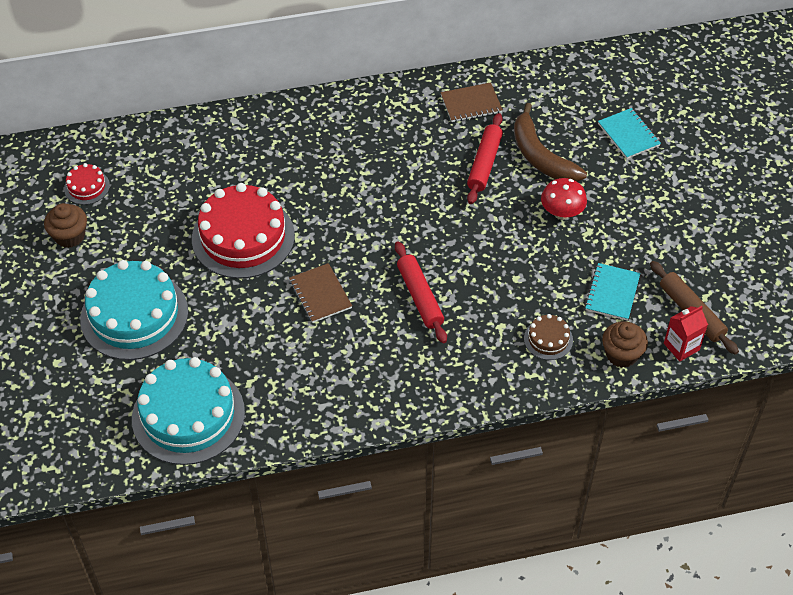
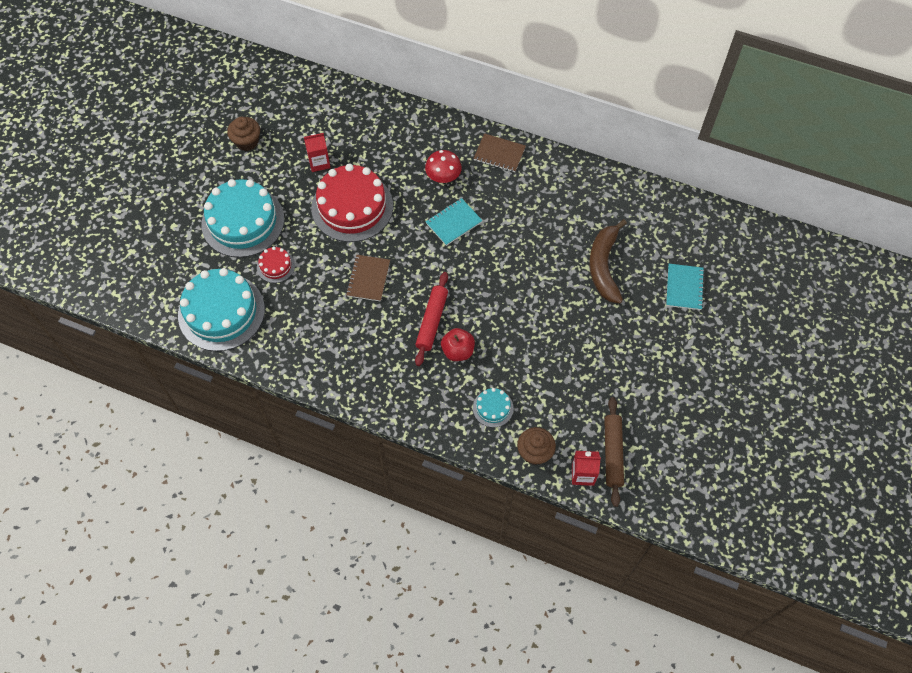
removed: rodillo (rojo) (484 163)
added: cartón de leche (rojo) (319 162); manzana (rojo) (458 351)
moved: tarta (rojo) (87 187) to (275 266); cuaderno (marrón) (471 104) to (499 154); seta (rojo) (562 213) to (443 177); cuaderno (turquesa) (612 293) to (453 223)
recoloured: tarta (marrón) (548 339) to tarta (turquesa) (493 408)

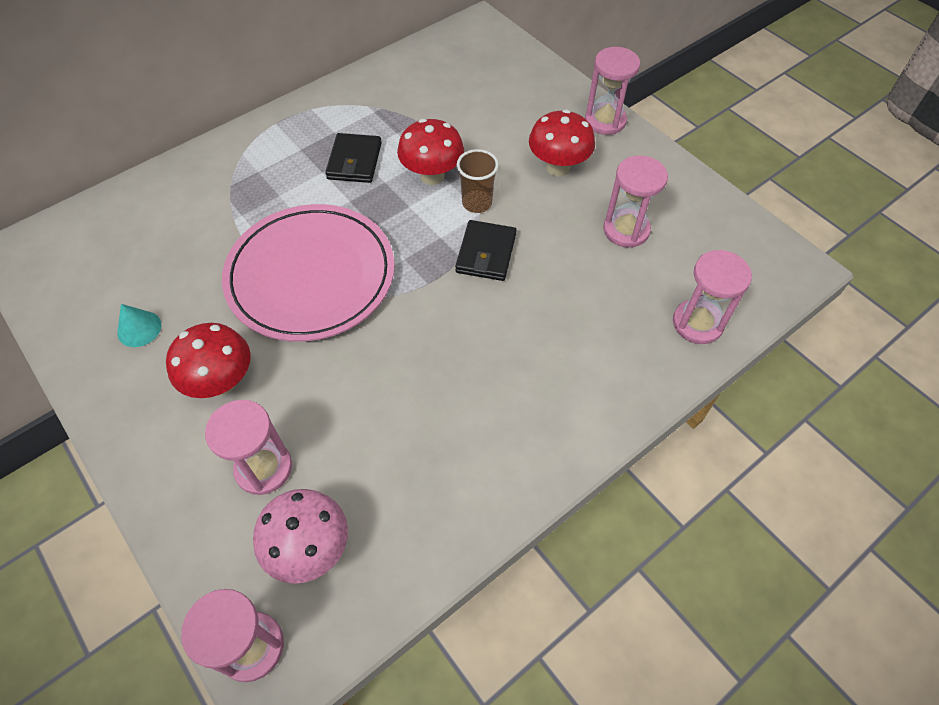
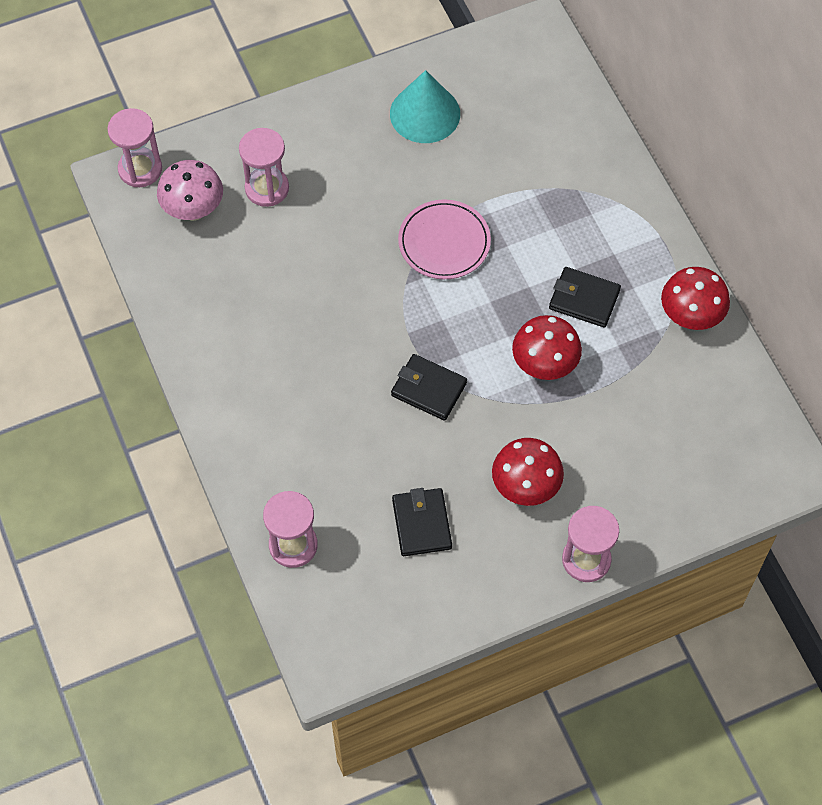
removed: vaso (marrón) (477 203)
moved: seta (rojo) (221 382) to (690 317)
replaced: reloj de arena (rosa) (626 230) to cartera (negro) (421 524)
resized: cono (turquesa) (139 328) = (425 113) x1.93; plato (rosa) (311 276) = (444 242) x0.59

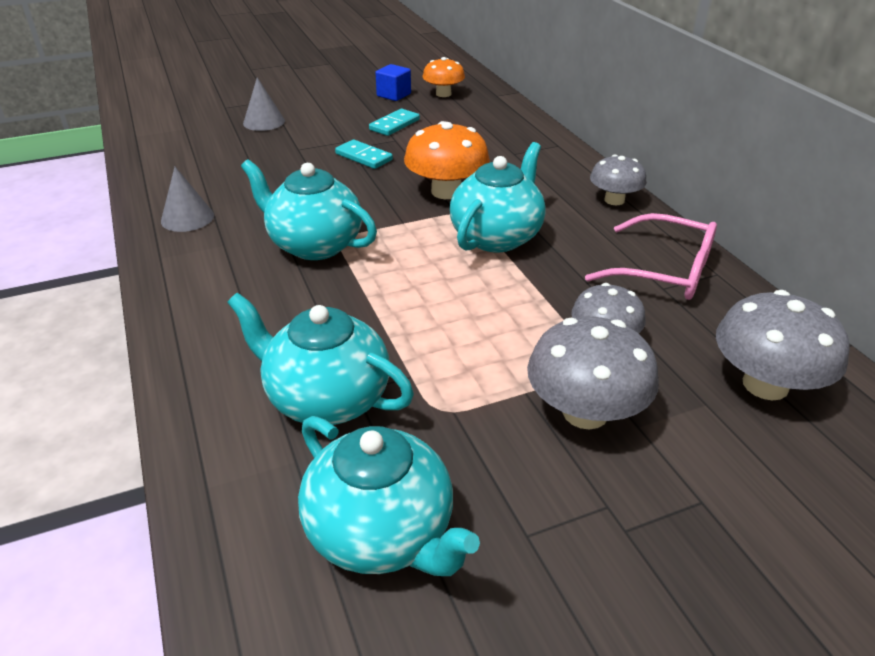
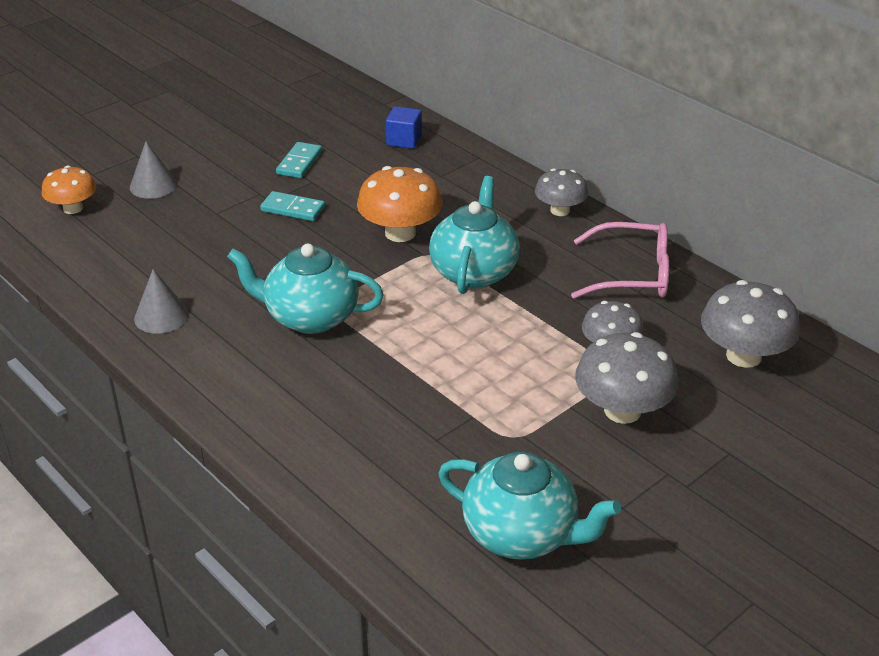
removed: tetera (turquesa) (326 398)
moved: cubo (azul) (394 95) to (404 140); seta (naranja) (443 94) to (73 208)

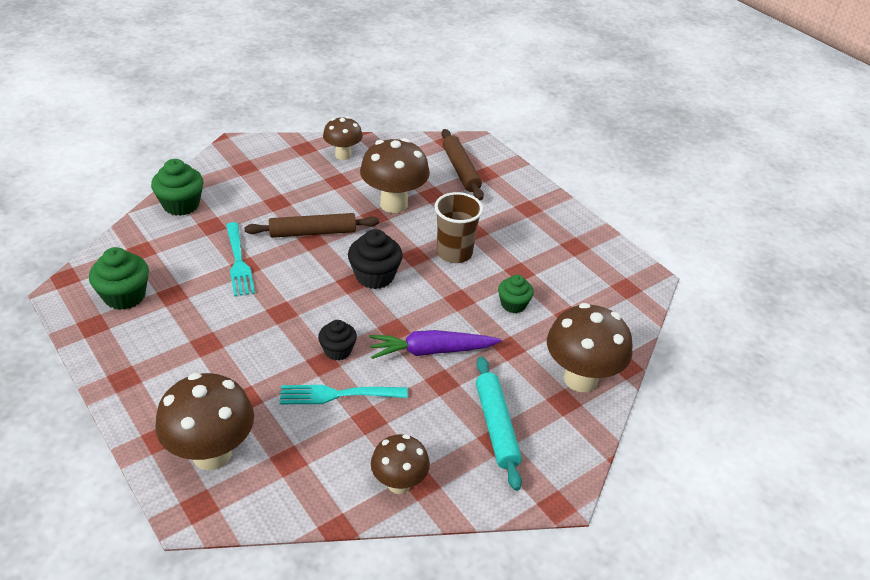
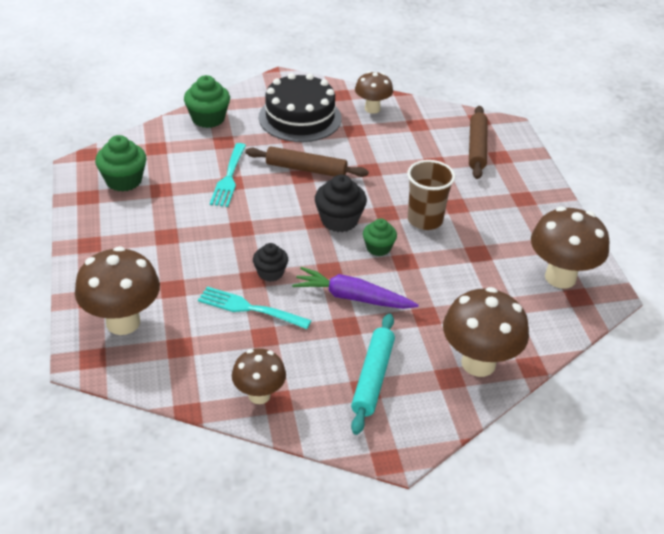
added: tarta (negro) (300 118)
moved: seta (marrón) (393 204) to (560 277); magdalena (verde) (513 304) to (378 248)

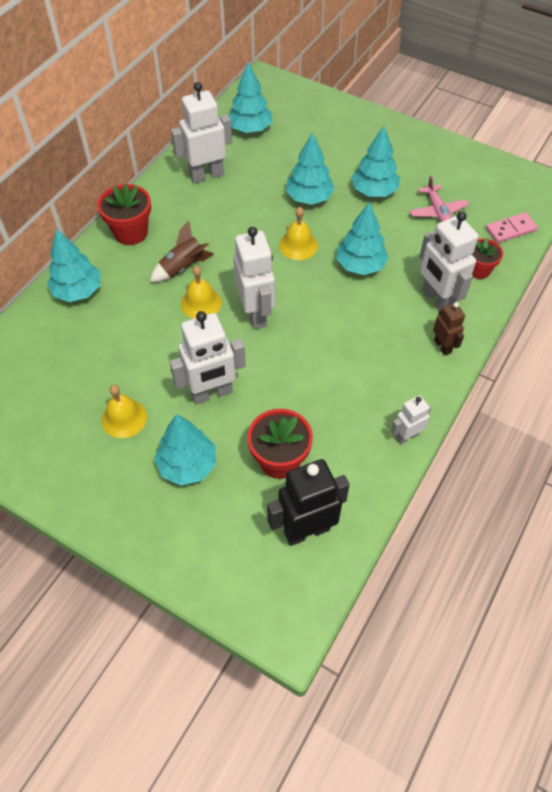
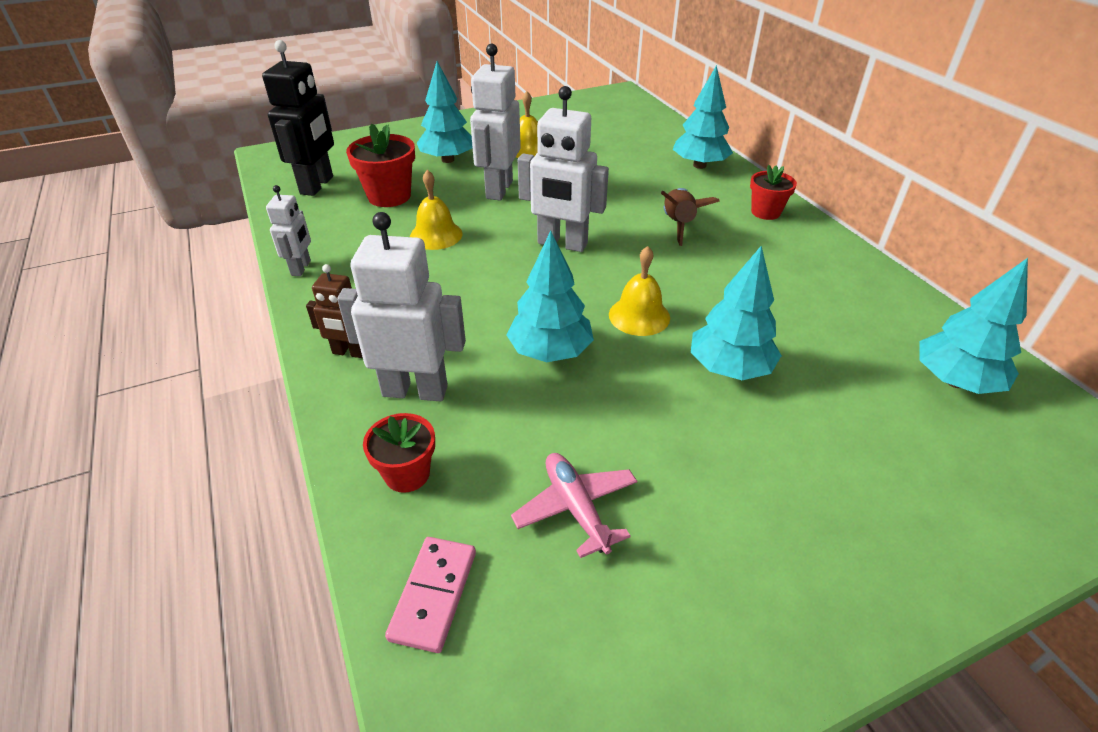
removed: robot (blanco) (206 175); árbol (turquesa) (374 191)
moved: campana (amarillo) (201 303) to (436 235)
turned: avión (rosa) (437 211) = (576 508) 45 degrees clockwise
resized: maceta (rojo) (131 232) = (765 212) x0.65

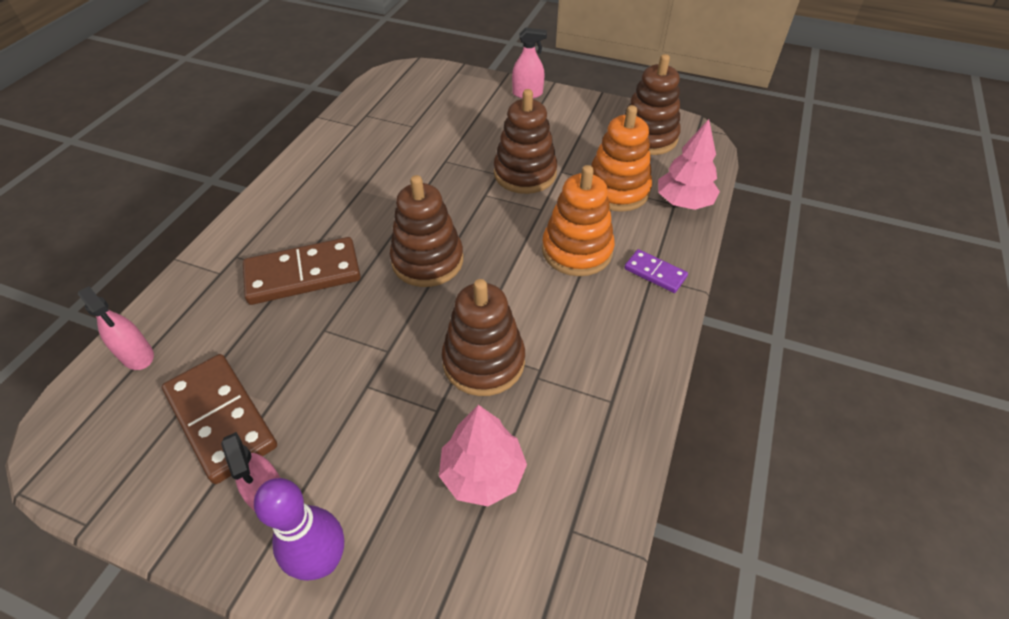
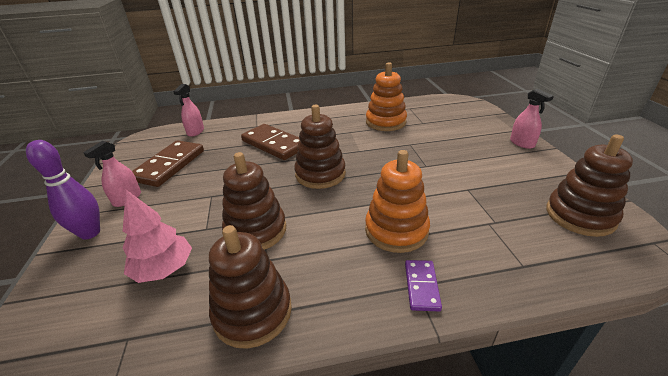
removed: árbol (rosa) (683 202)
moved: juguete apilable (marrón) (525 173) to (253 312); juguete apilable (naranja) (617 190) to (385 122)

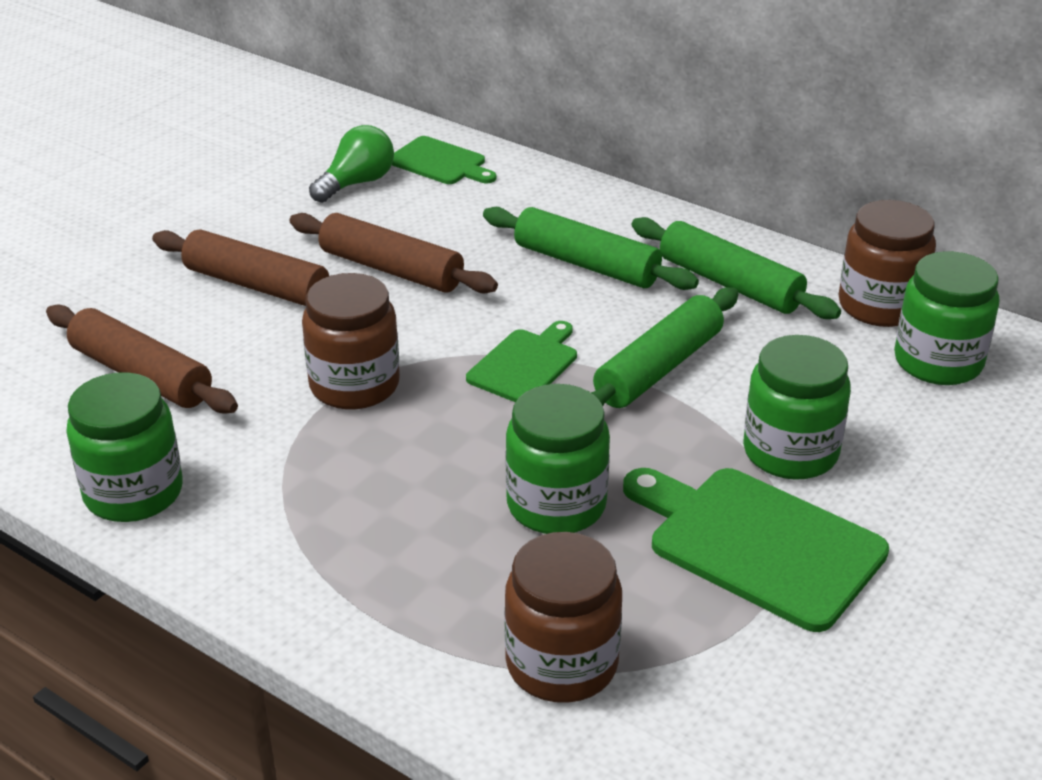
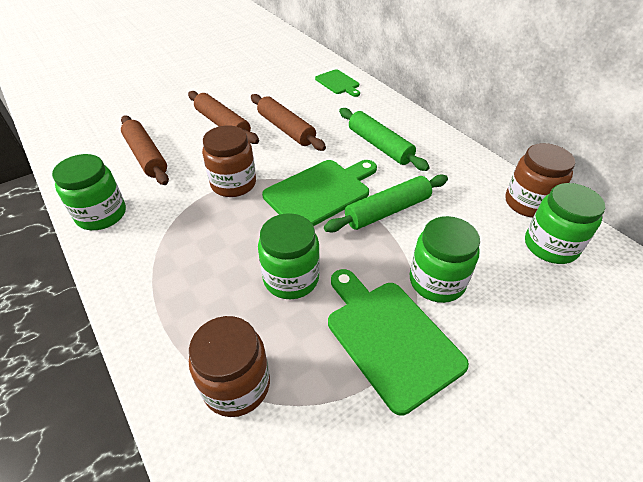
removed: bombilla (verde) (356 183); rodillo (verde) (730 284)
resized: tabla de cortar (verde) (525 364) = (320 192) x1.70

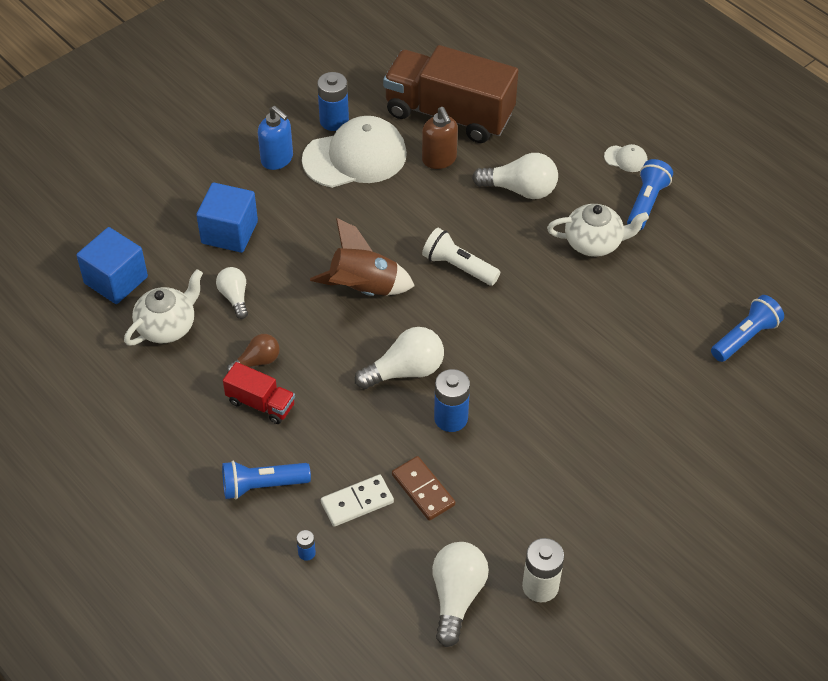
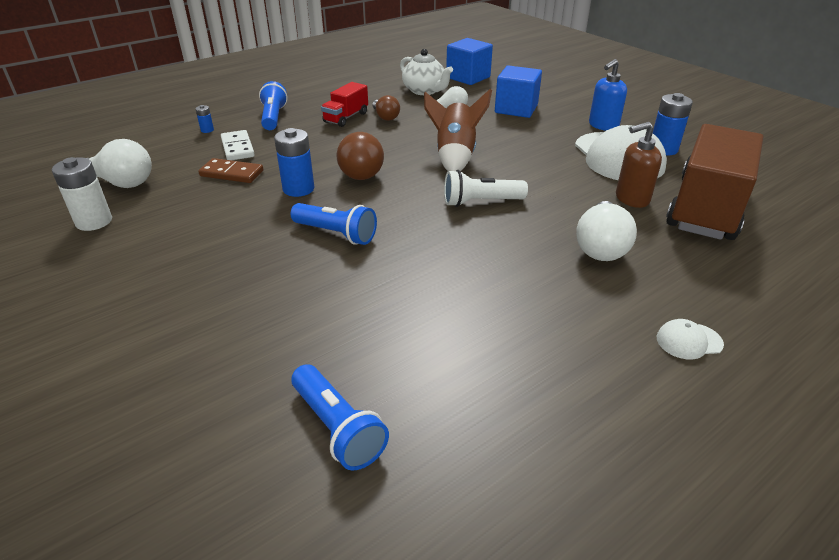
removed: tetera (blanco) (594 242)
moved: lámpara de mano (azul) (646 203) to (336 234)
recoloured: bombilla (blanco) (405 371) to bombilla (marrón) (358 171)
turned: ficha de dominó (marrón) (423 490) = (231 173) 45 degrees clockwise; lámpara de mano (blanco) (458 267) = (480 202) 135 degrees counterclockwise; gorra (blanco) (626 159) = (689 341) 60 degrees clockwise

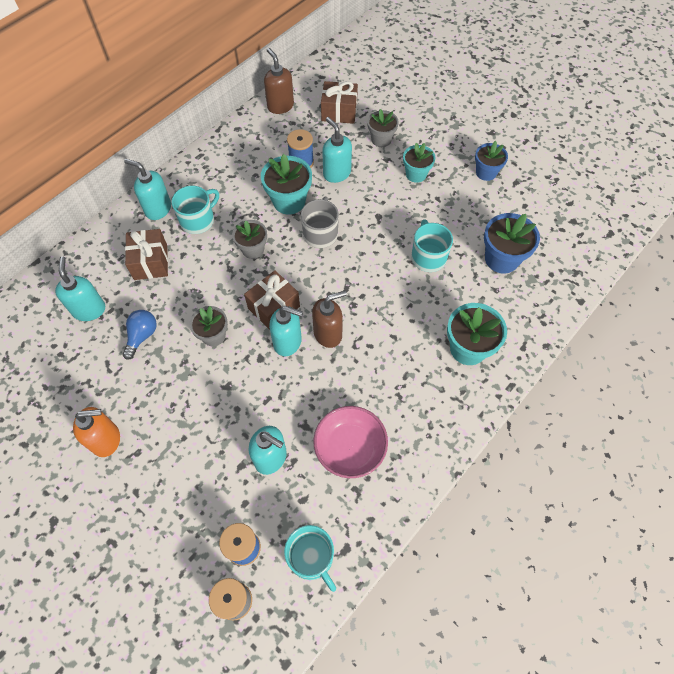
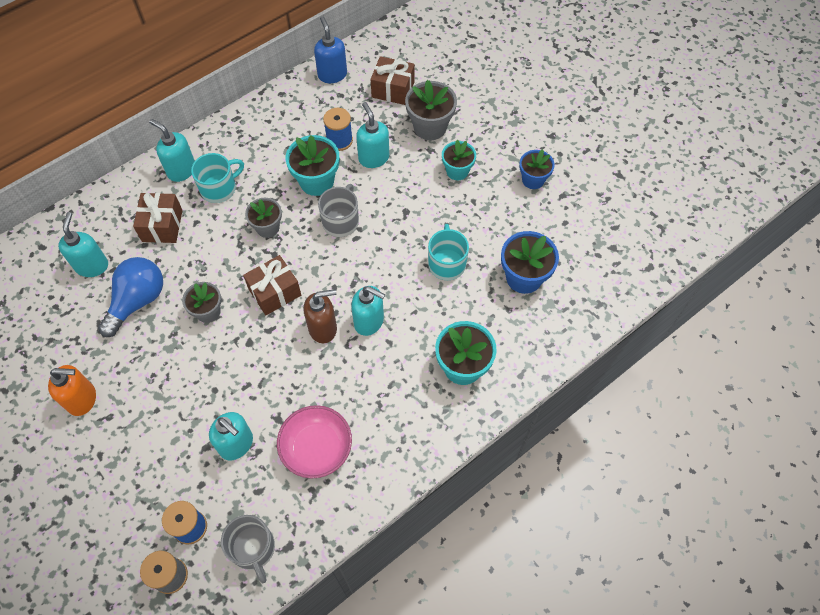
moved: dispensador de jabón (turquesa) (288 342) to (369 321)
recoloured: dispensador de jabón (marrón) (280 106) to dispensador de jabón (azul) (332 74); taza (turquesa) (311 557) to taza (gris) (253 548)
resized: bombilla (azul) (142 336) = (138 301) x1.64; maceta (gris) (381 139) = (430 127) x1.52

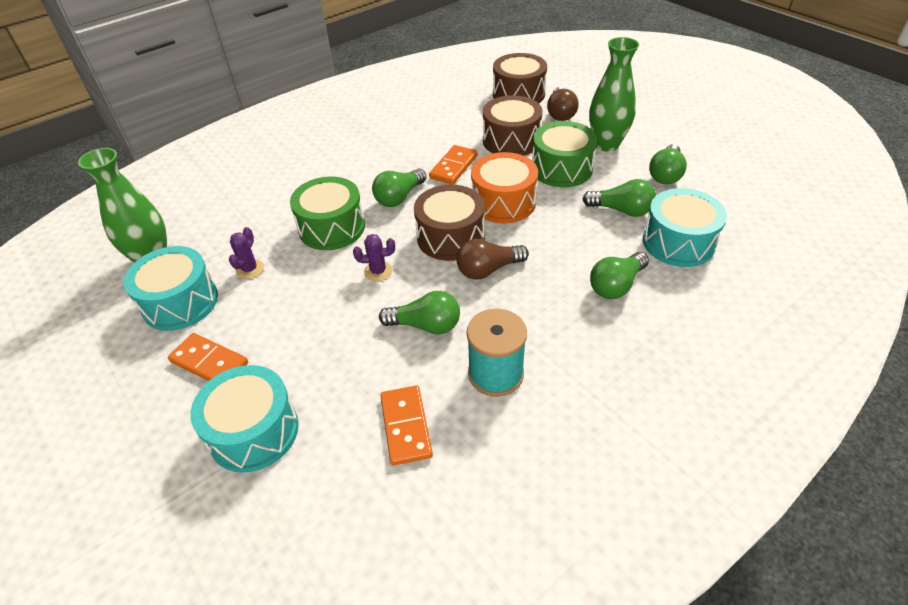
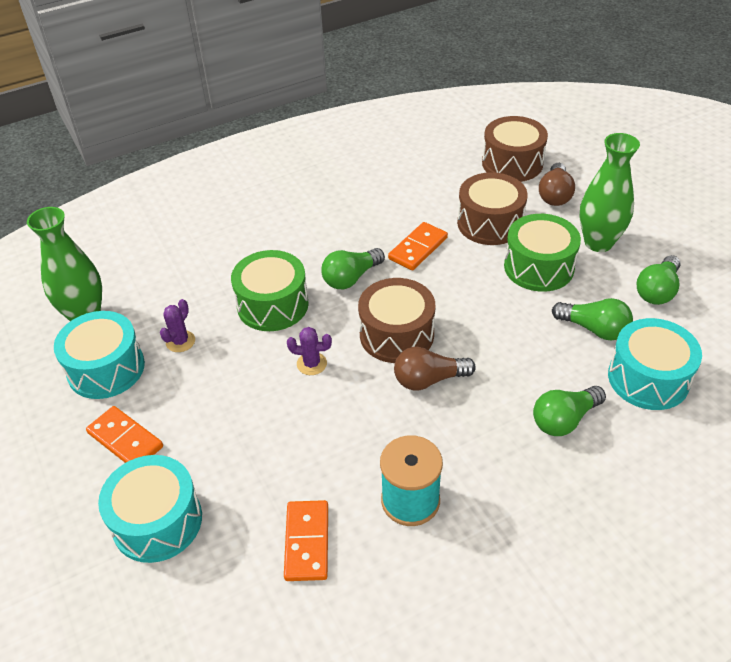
removed: bombilla (verde) (426 325); tambor (naranja) (503 202)

